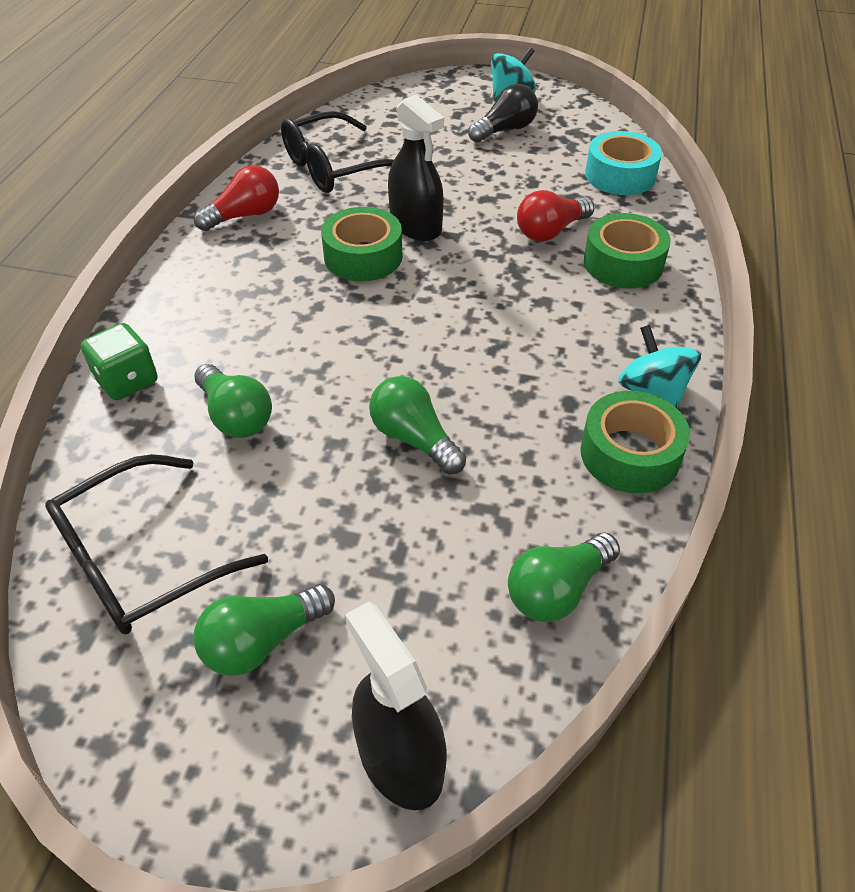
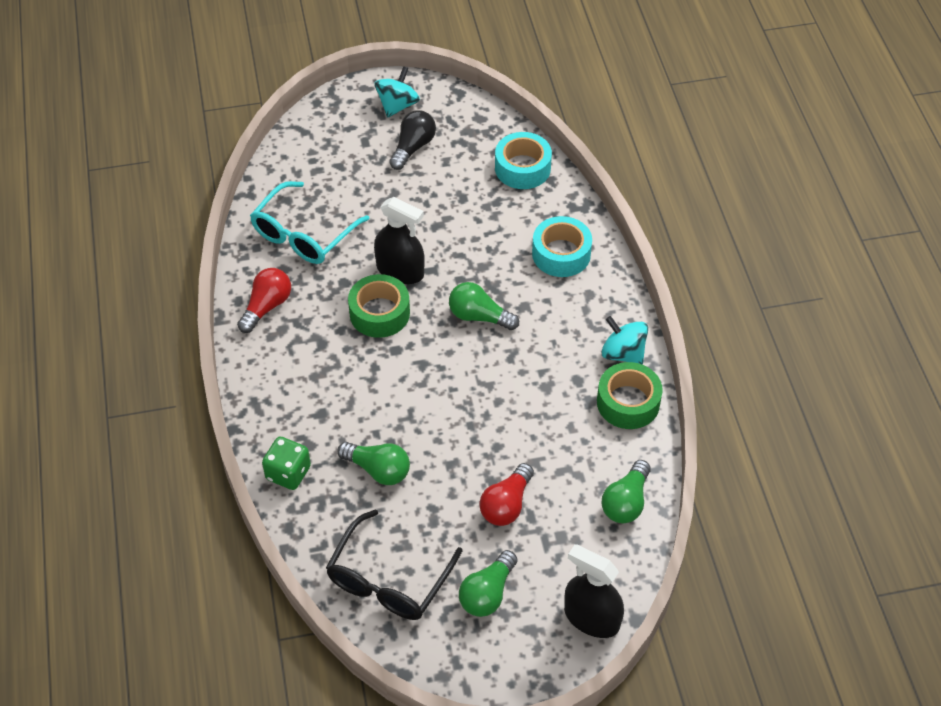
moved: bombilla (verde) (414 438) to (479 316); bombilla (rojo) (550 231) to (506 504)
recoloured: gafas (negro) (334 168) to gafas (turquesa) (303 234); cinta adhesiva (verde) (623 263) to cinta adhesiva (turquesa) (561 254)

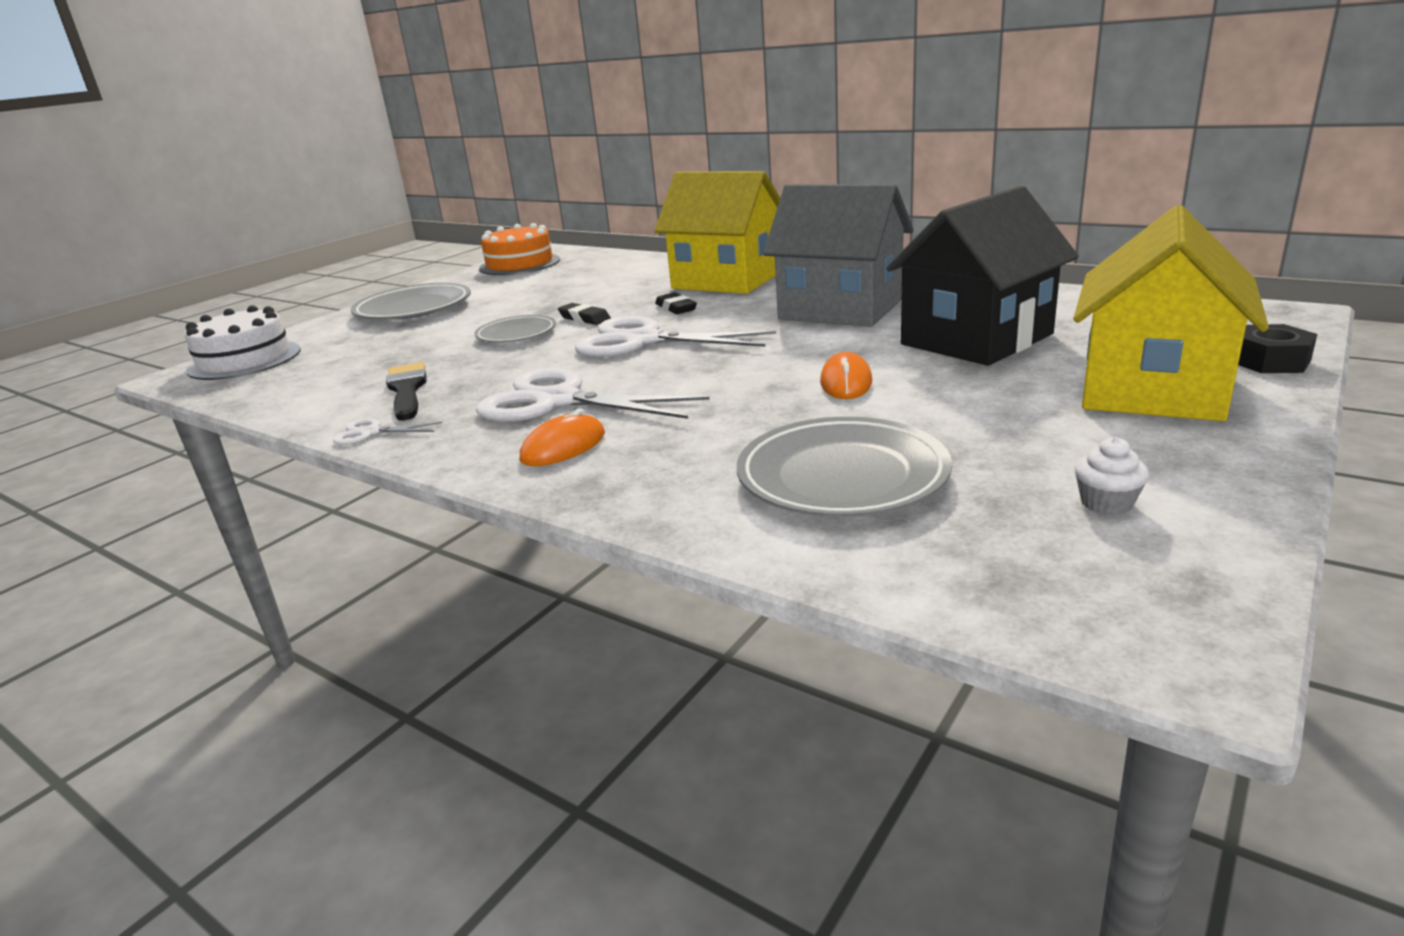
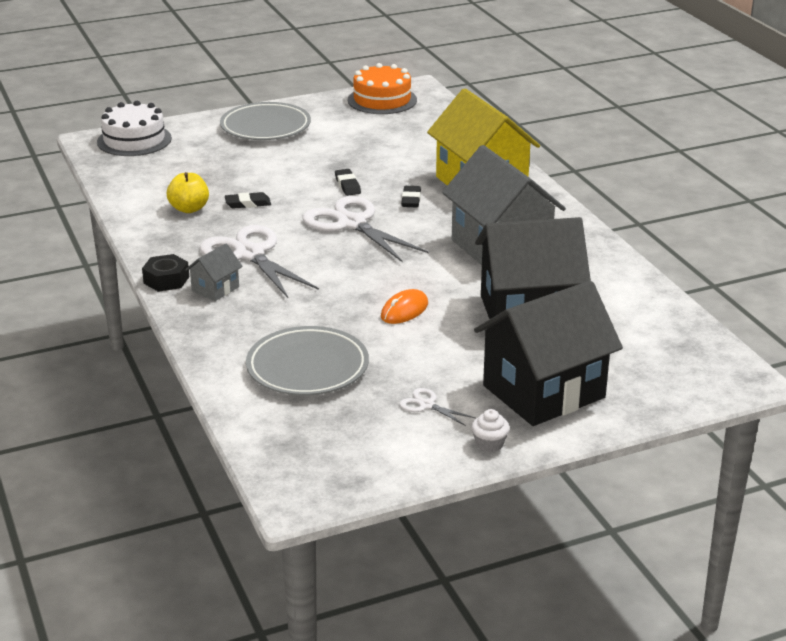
removed: plato (gris) (516 334)
added: goma de borrar (negro) (248 204)
moved: tijeras (blanco) (371 432) to (427 405); magdalena (blanco) (1106 503) to (489 444); tuerca (negro) (1269 361) to (166 280)
replaced: pincel (negro) (407 390) to manzana (amarillo) (189 209); ratón (naranja) (563 447) to casa (gris) (215 289)
recoloured: casa (amarillo) (1152 389) to casa (negro) (544 392)

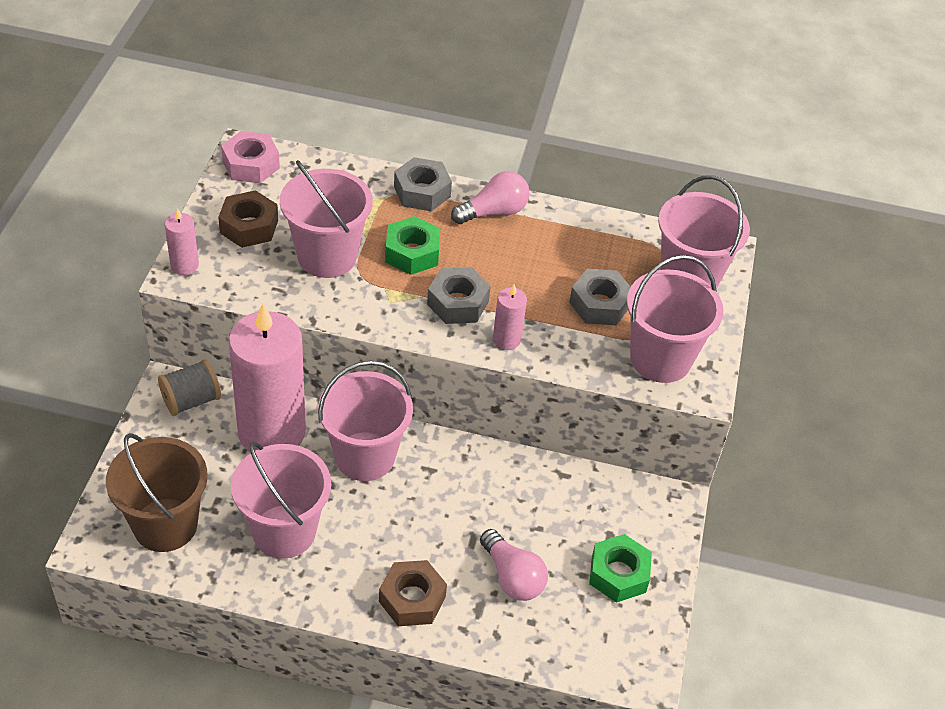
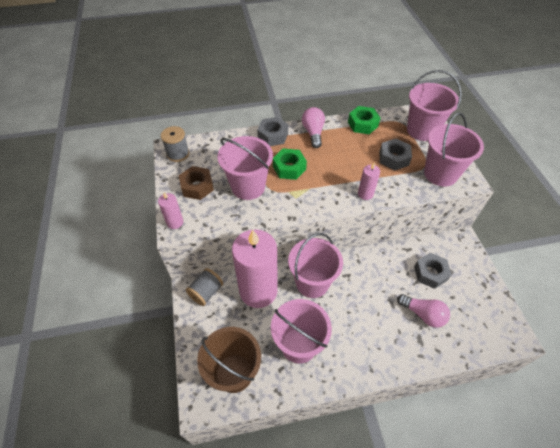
removed: tuerca (marrón) (412 599)
moved: tuerca (gris) (457 303) to (430 273); tuerca (verde) (618 574) to (362 124)
replaced: tuerca (rosa) (251 165) to carrete (gris) (178 154)
turned: bombilla (rosa) (493 212) = (313 133) 45 degrees counterclockwise

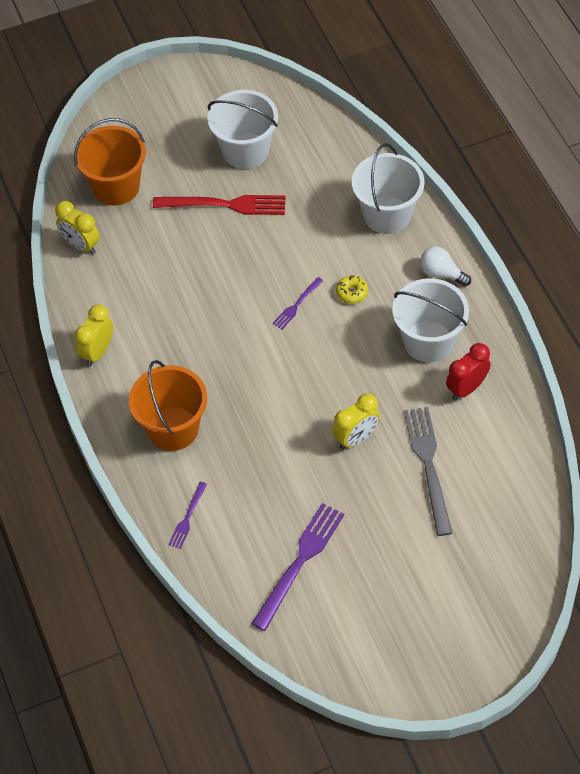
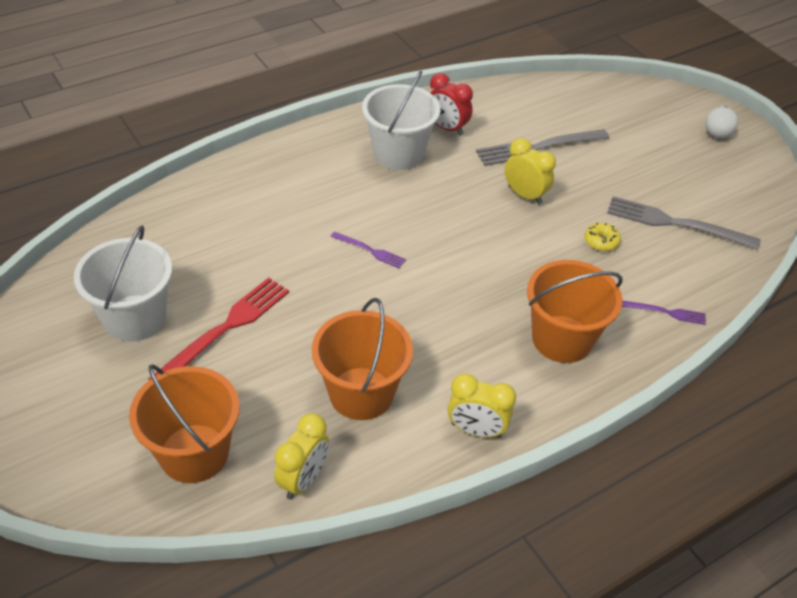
removed: balde (blanco) (387 215)
added: balde (naranja) (361 393)
moved: rosquilla (amarillo) (352 293) to (601 241); bombilla (blanco) (441 274) to (717 130)
recoloured: tenedor (morado) (300 562) to tenedor (gris) (675 223)
turned: tenedor (rojo) (225 205) = (226 328) 45 degrees clockwise

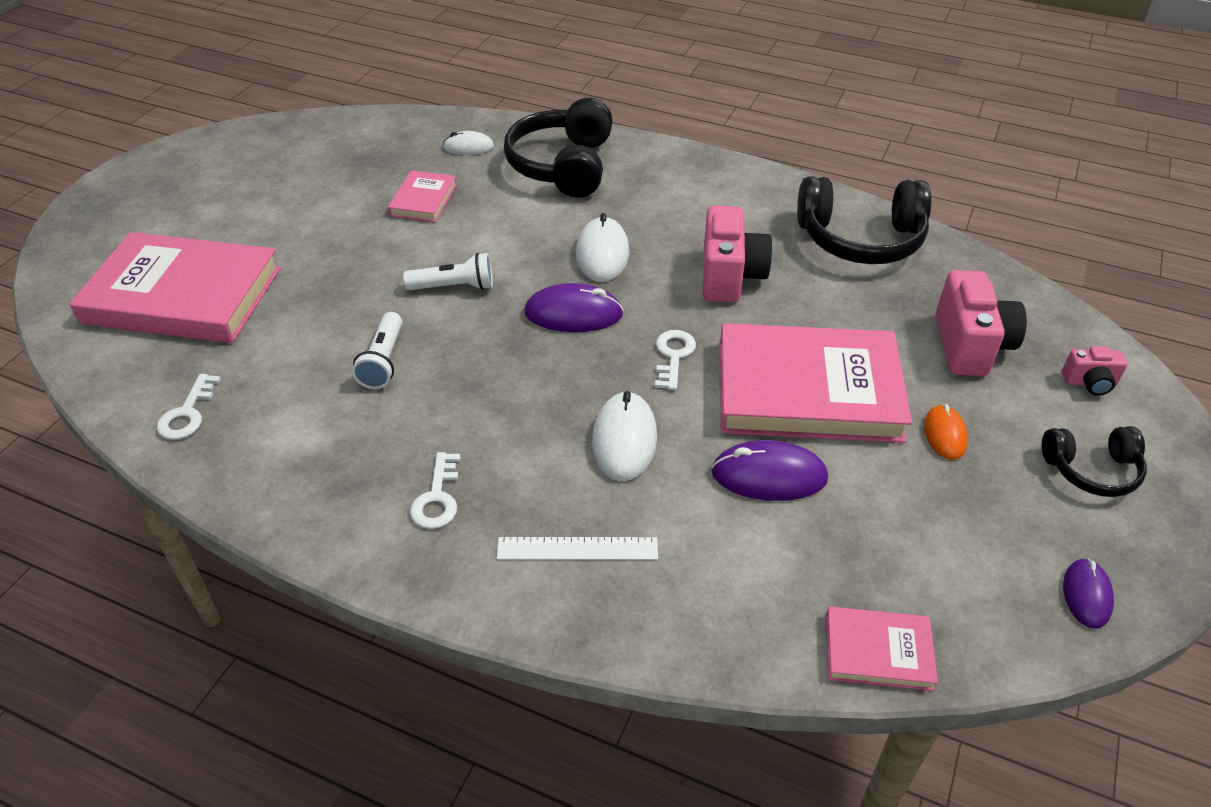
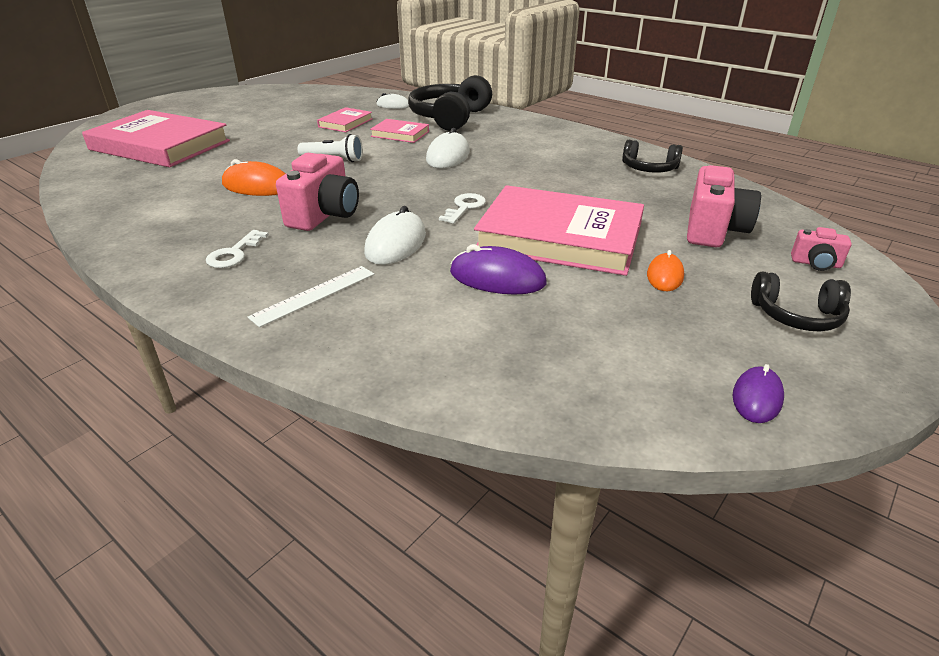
removed: llave (blanco) (187 413); ratón (morado) (573 313)
moved: cámara (rosa) (730 276) to (324 215); libro (rosa) (878 652) to (400 134)
replaced: lámpara de mano (blanco) (383 361) to ratón (naranja) (257 186)
turned: regla (blanco) (577 548) = (314 295) 60 degrees counterclockwise
resized: auriculares (negro) (860 239) = (649 169) x0.57

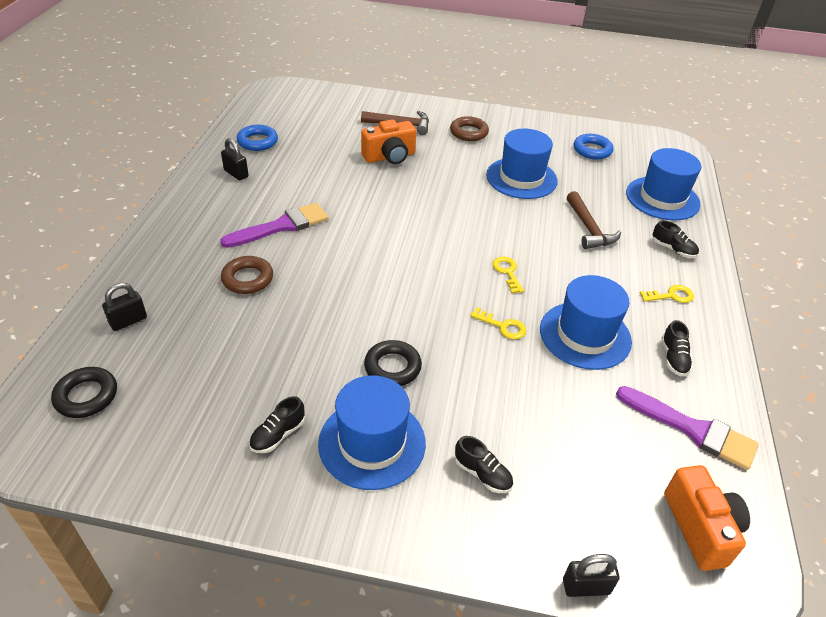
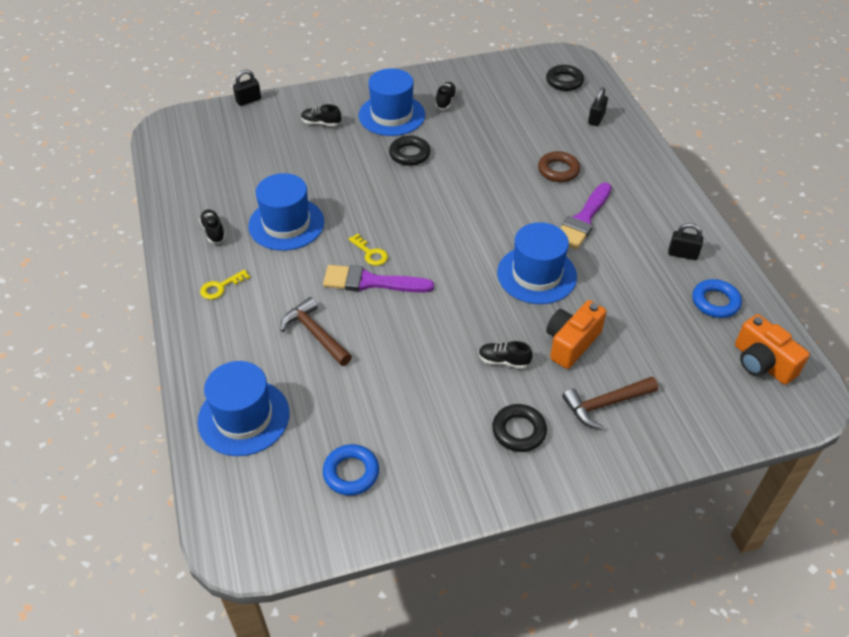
removed: llave (amarillo) (503 326)
moved: sombrero (azul) (521 178) to (536 274); pincel (morado) (692 429) to (371 282); zapato (negro) (673 249) to (503 361); cámara (naranja) (700 528) to (762 363)
recoloured: anillo (marrón) (468 132) to anillo (negro) (519 431)

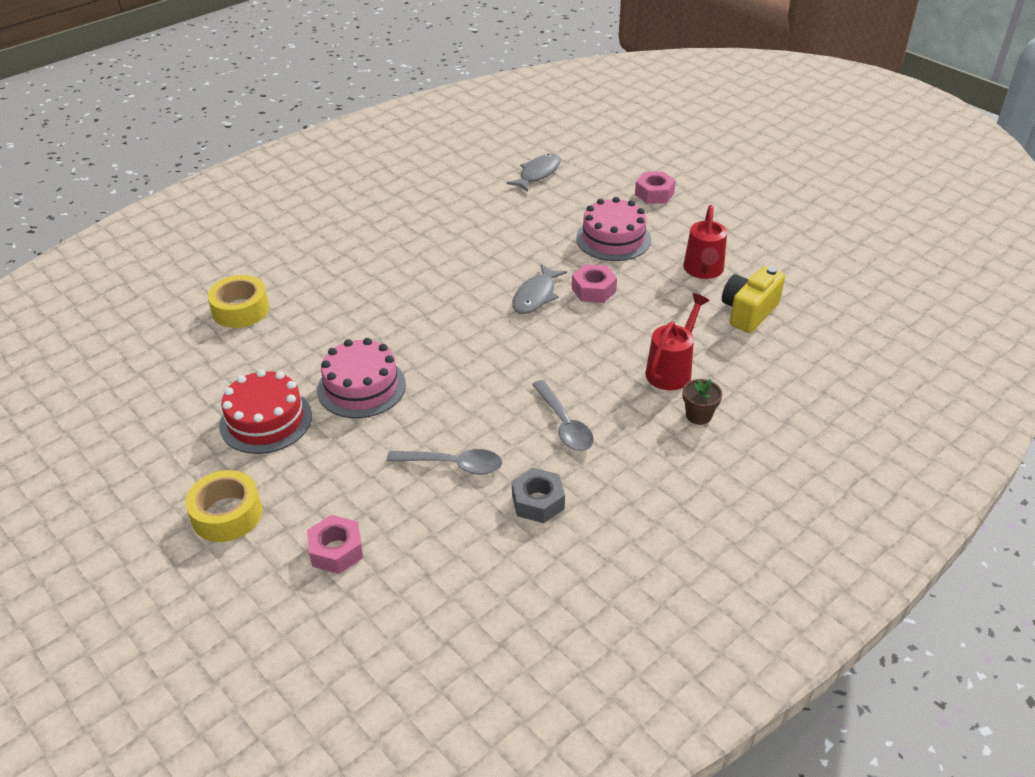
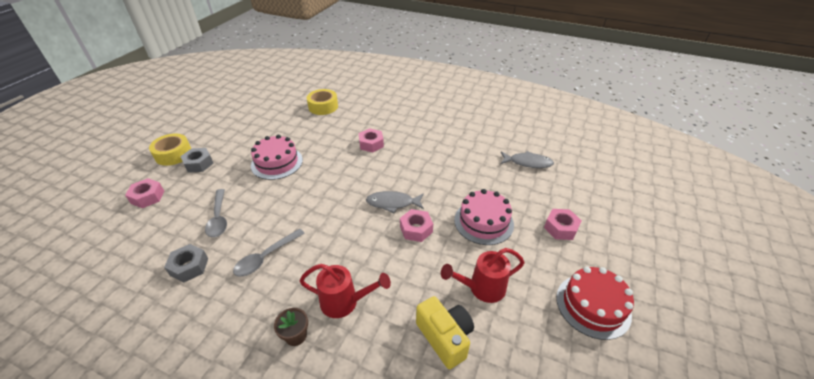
added: tuerca (gris) (199 164); tuerca (rosa) (371 144)
moved: tarta (rojo) (266 420) to (593 305)
turned: cámara (amarillo) (748 312) = (445 337) 45 degrees clockwise

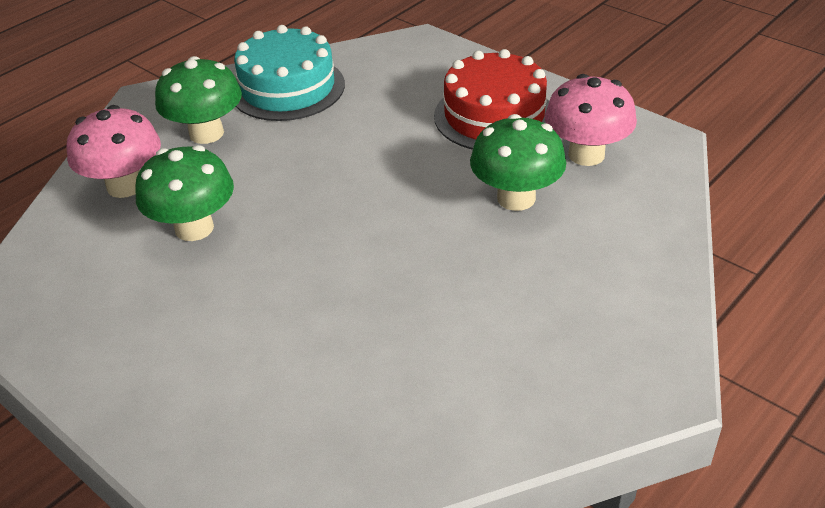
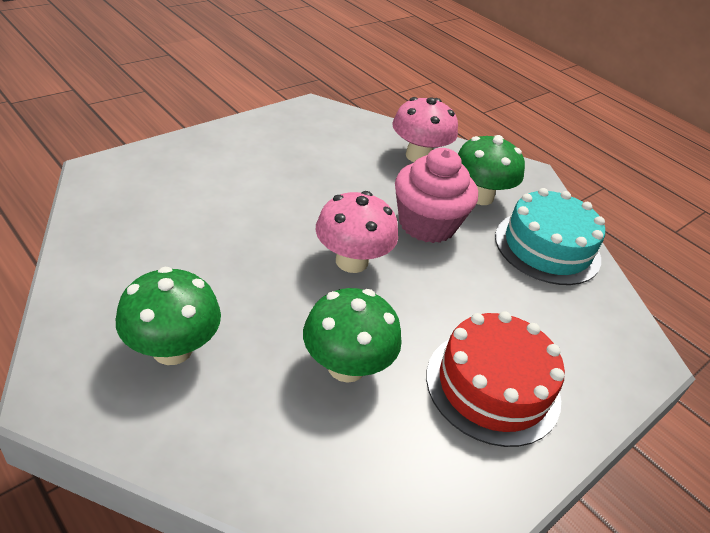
added: magdalena (rosa) (427 224)
moved: seta (verde) (194 228) to (172 349); seta (rosa) (586 154) to (351 261)

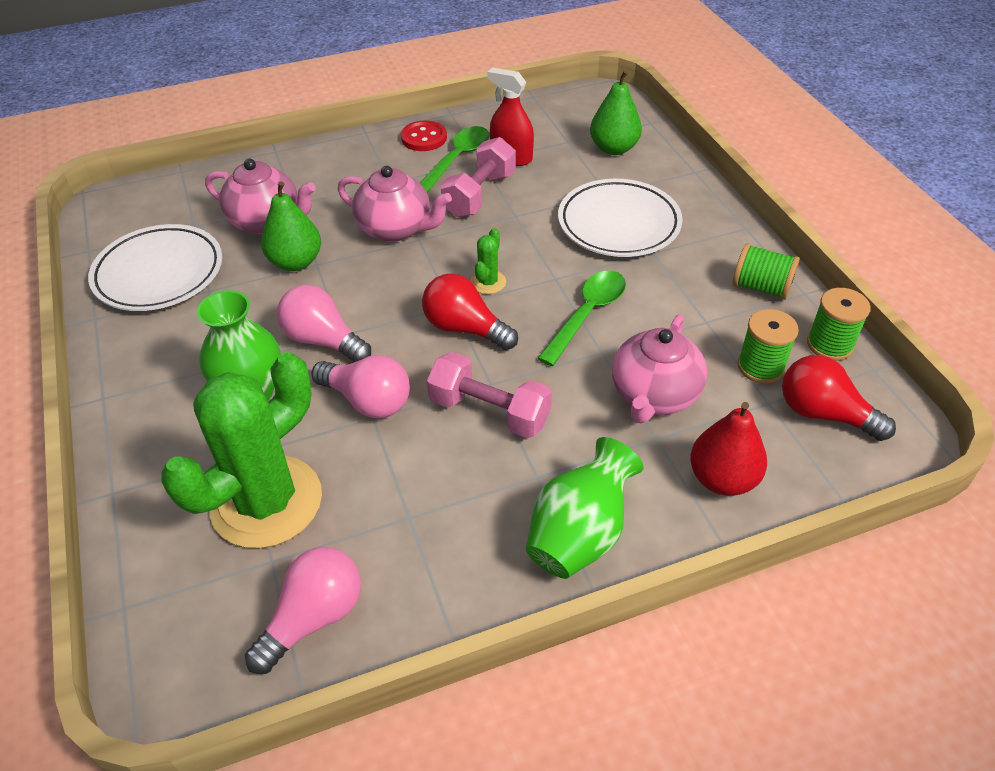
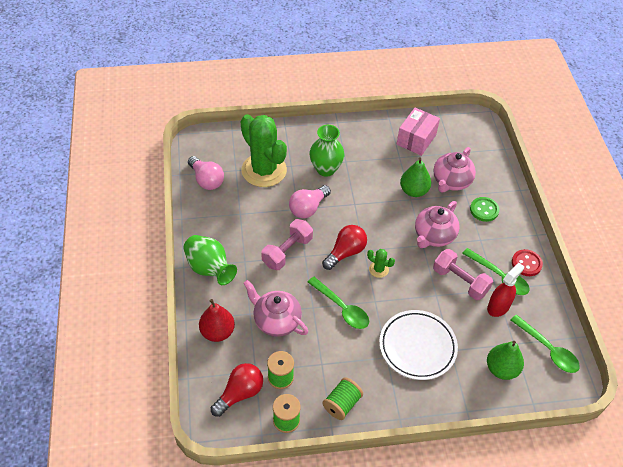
removed: bombilla (rosa) (323 340)
added: botón (verde) (484 210); cuchara (verde) (548 349)
replaced: plato (blanco) (159 273) to caja (rosa) (416 139)

